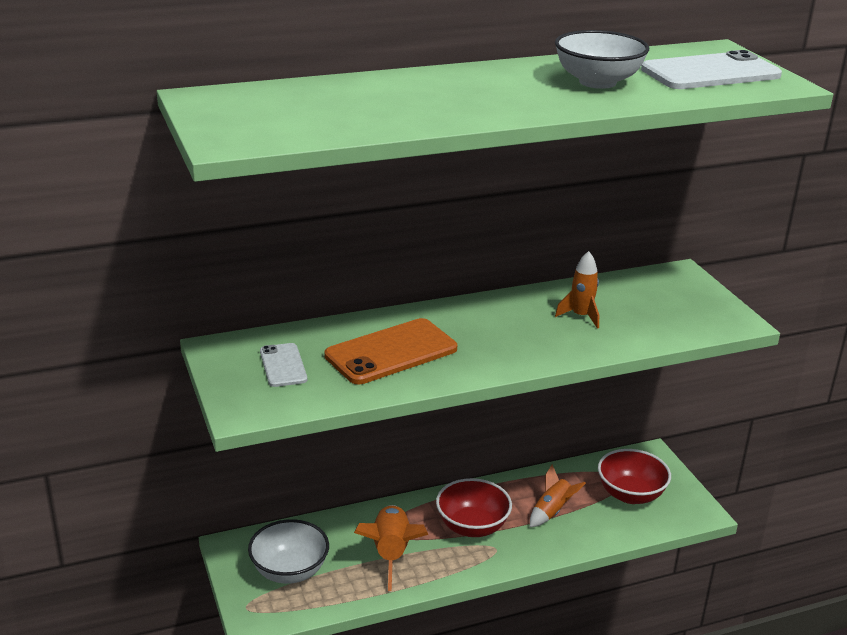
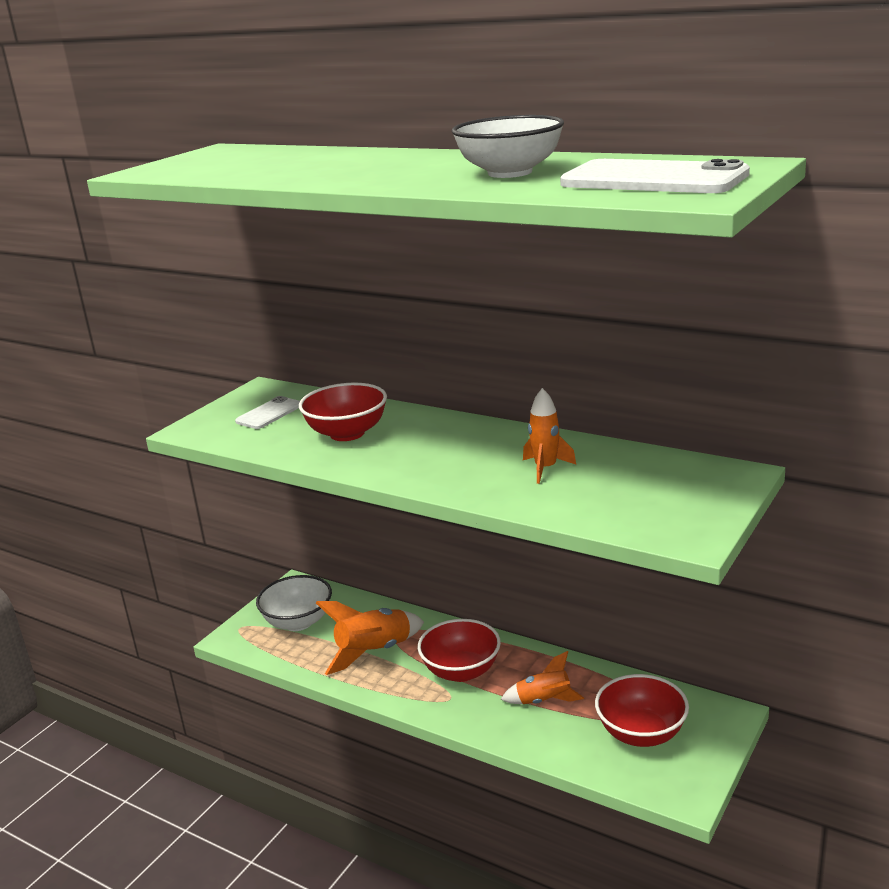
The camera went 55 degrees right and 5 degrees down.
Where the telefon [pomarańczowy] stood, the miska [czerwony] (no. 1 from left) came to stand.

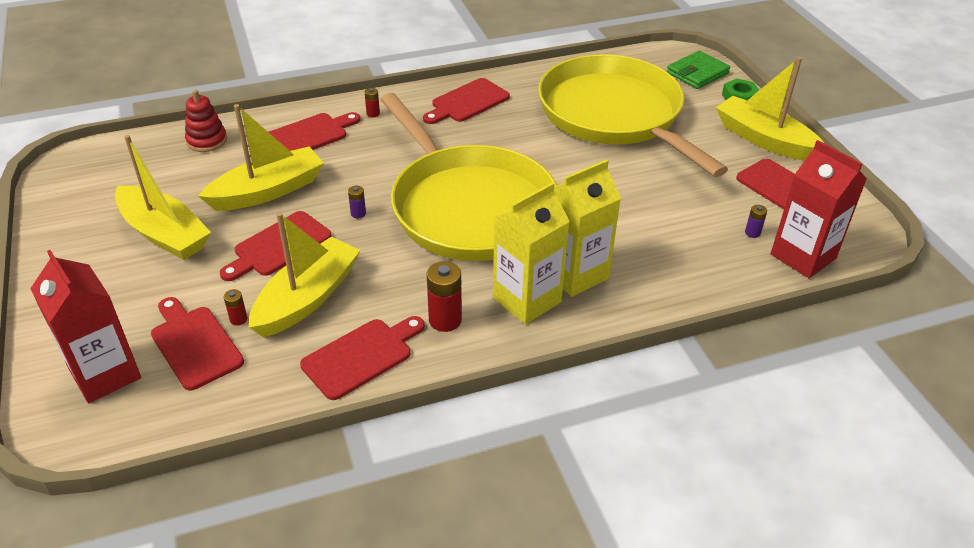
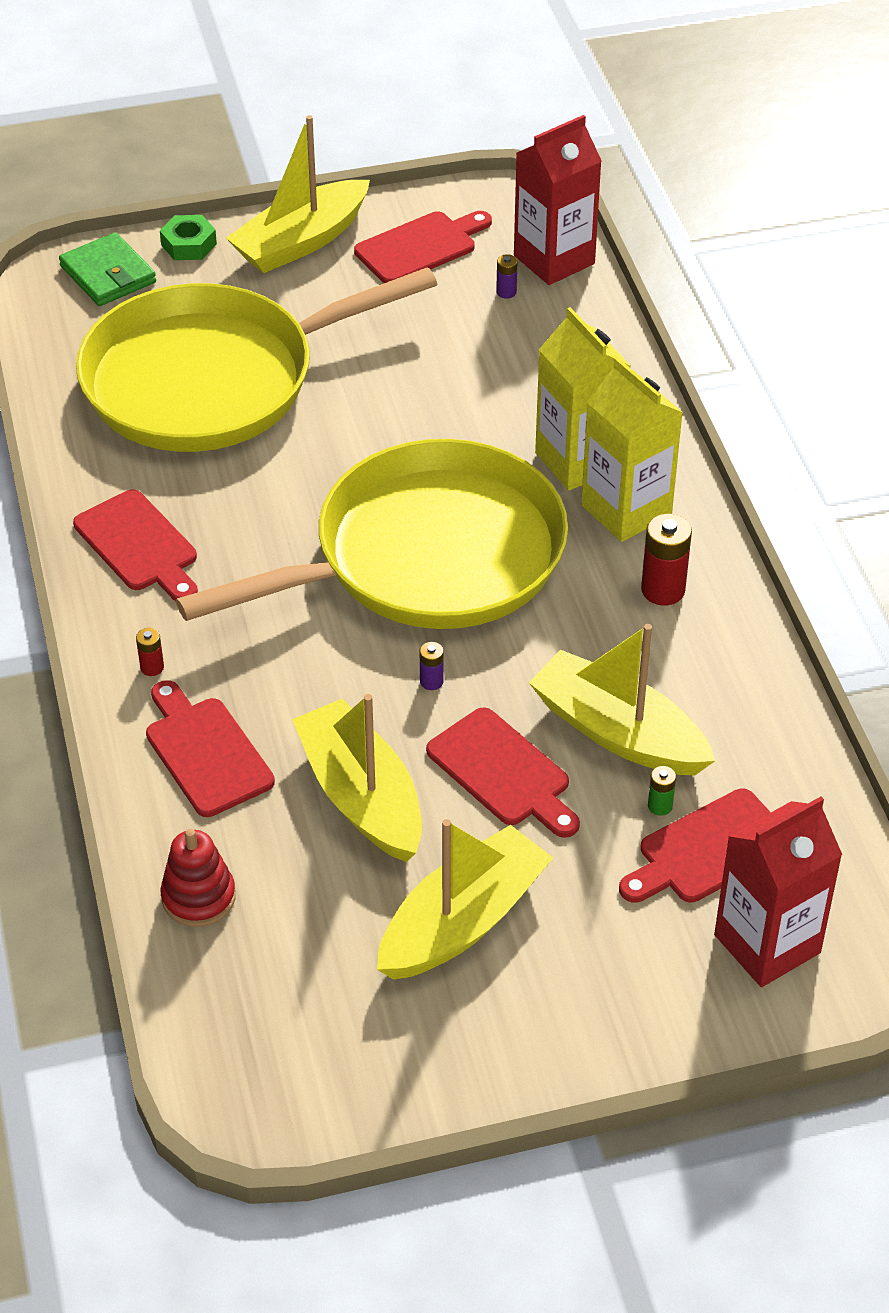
The camera went 85 degrees left and 5 degrees up.
What was the bateria [czerwony] (no. 1 from left) turned into the bateria [zielony].
The second view lost the deska do krojenia [czerwony] (no. 4 from left).

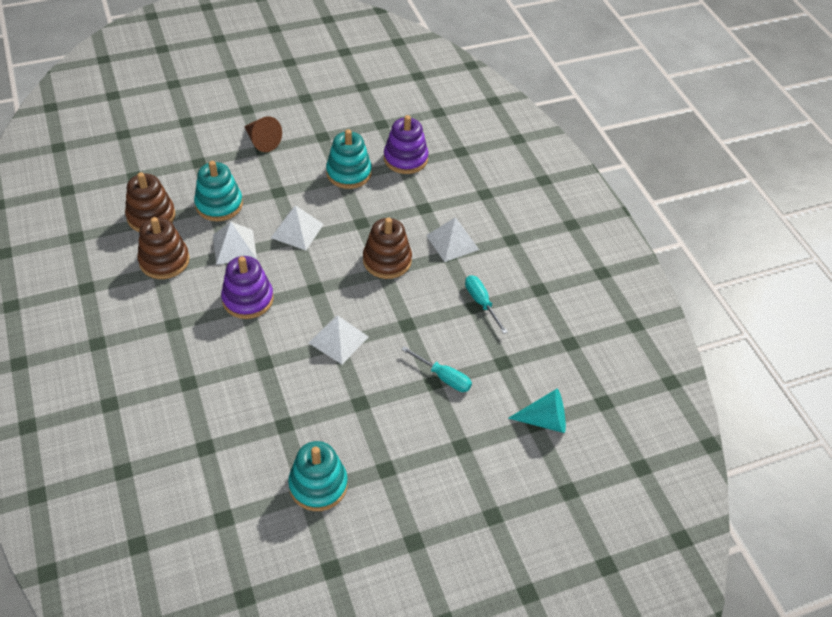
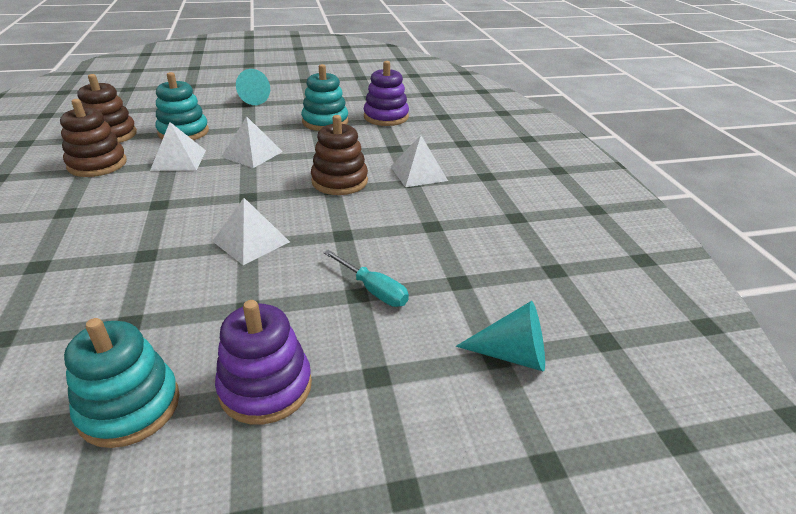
The camera went 10 degrees right and 15 degrees down.
The zabawka nakładanka [fioletowy] (no. 1 from left) ended up elsewhere.
What was the stożek [brązowy] turned into the stożek [turkusowy] (no. 1 from left).
The second view lost the śrubokręt [turkusowy] (no. 2 from left).

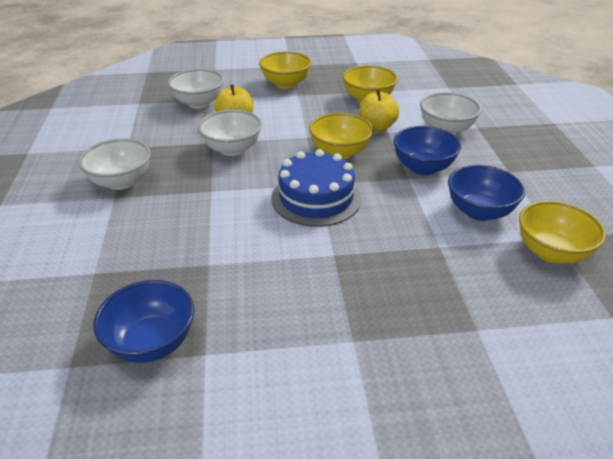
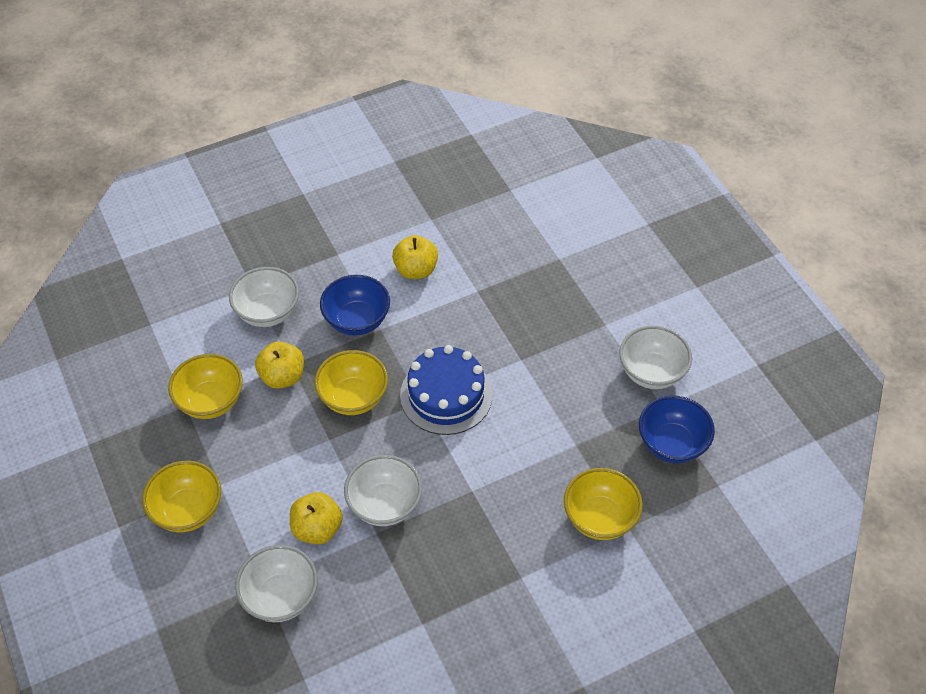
The camera went 110 degrees left and 15 degrees up.
Where the miska [niebieski] (no. 3 from left) stood, the jabłko [żółty] (no. 3 from left) came to stand.
The miska [żółty] (no. 4 from left) ended up elsewhere.
The miska [biały] (no. 1 from left in the first image) ended up elsewhere.

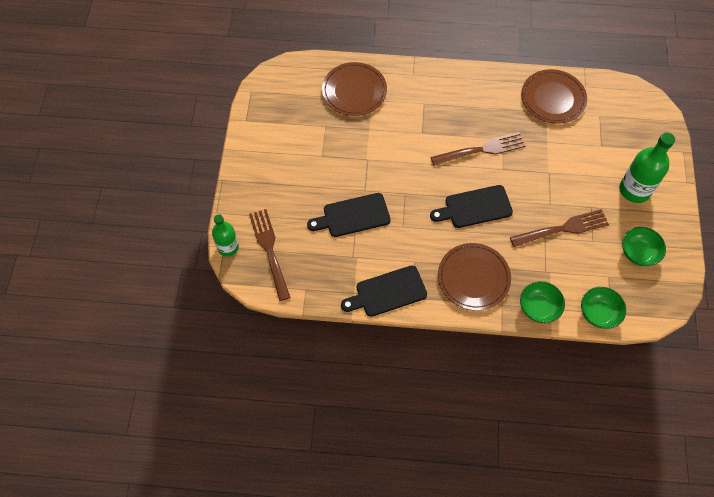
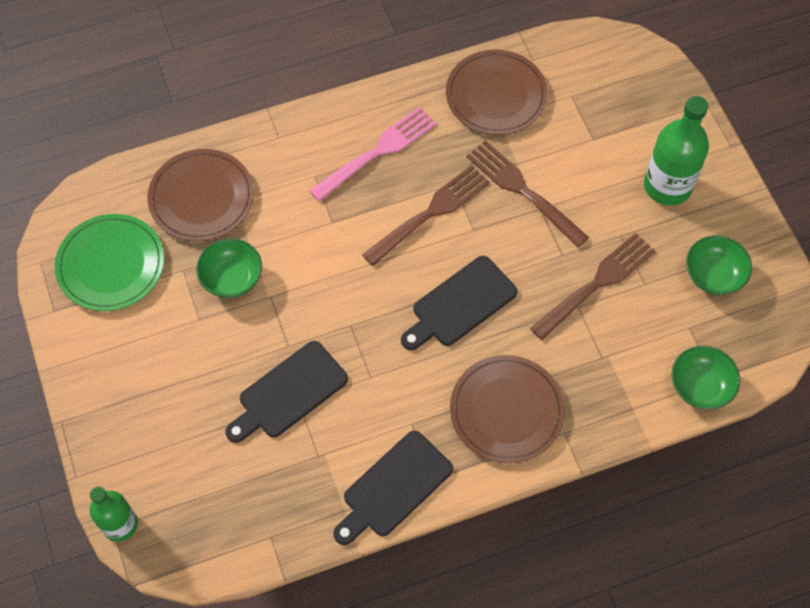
The camera went 25 degrees left and 0 degrees up.
The second view gained the talerz [zielony].
The miska [zielony] (no. 1 from left) ended up elsewhere.
The second view gained the widelec [różowy].
The widelec [brązowy] (no. 1 from left in the first image) ended up elsewhere.

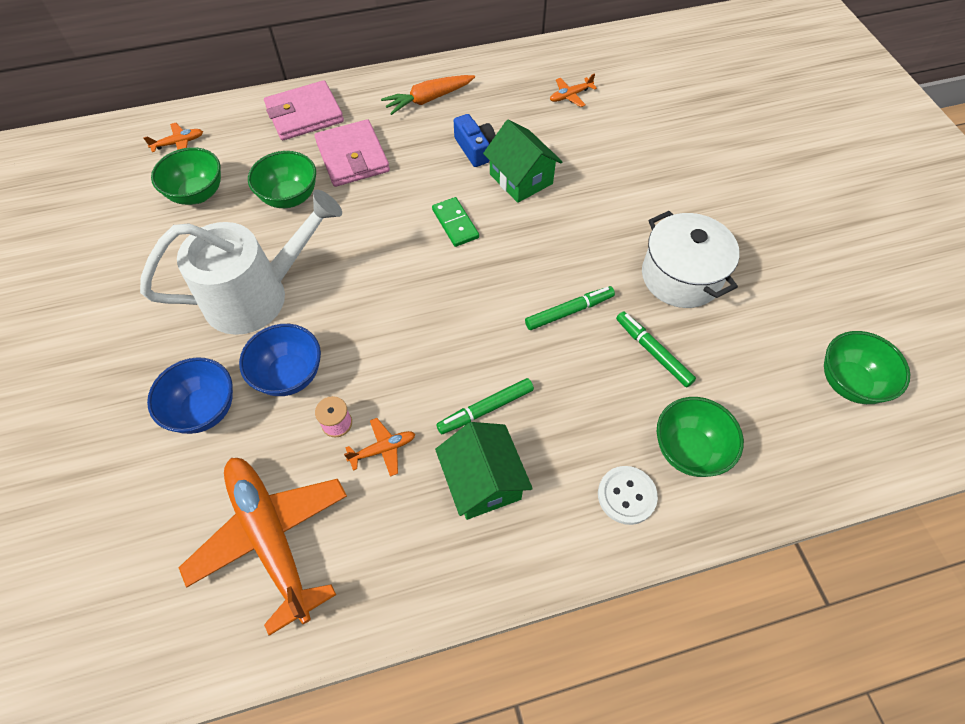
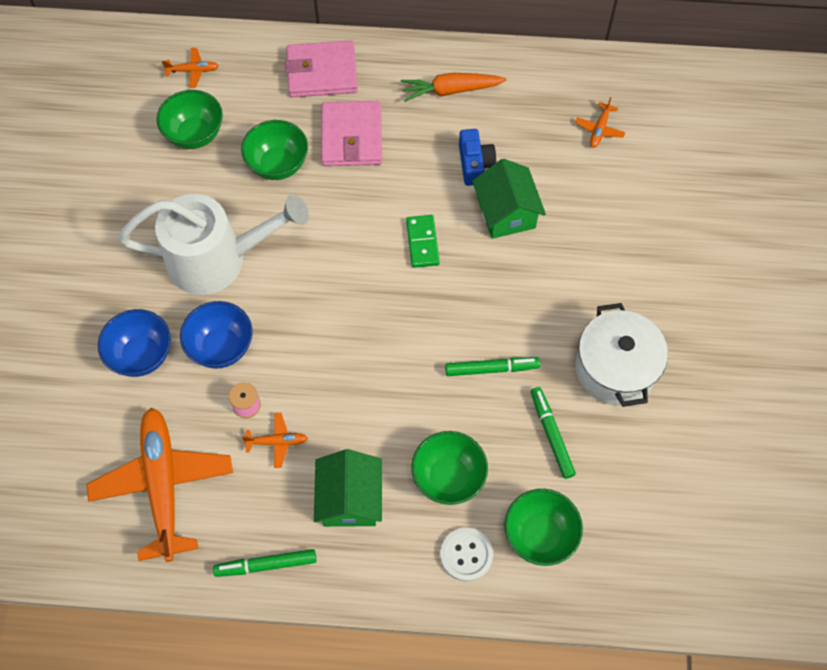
The camera went 20 degrees right and 5 degrees up.
The flamaster [zielony] (no. 1 from left) ended up elsewhere.
The miska [zielony] (no. 4 from left in the first image) ended up elsewhere.
The samolot [pomarańczowy] (no. 4 from left) ended up facing another way, 60 degrees counterclockwise from before.

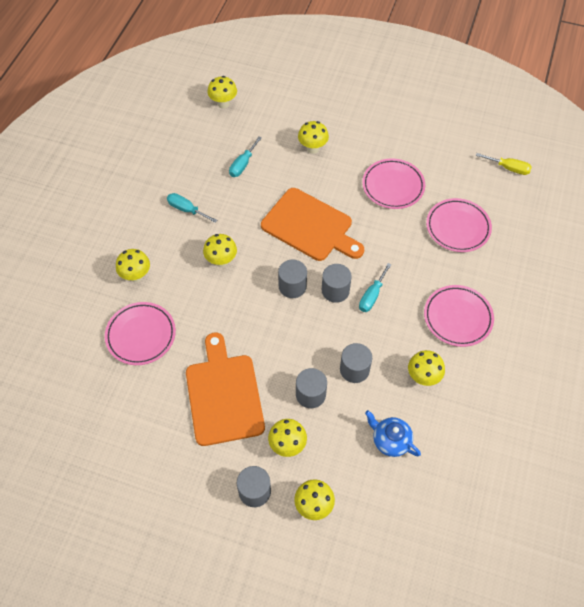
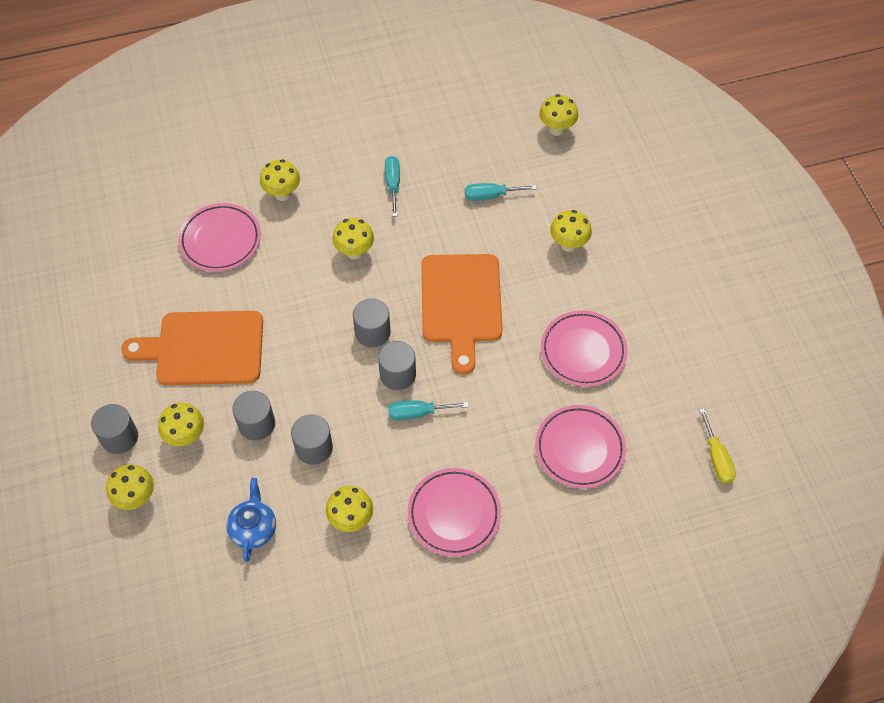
The camera went 55 degrees right and 0 degrees up.
The deska do krojenia [pomarańczowy] (no. 1 from left) ended up facing another way, 135 degrees counterclockwise from before.

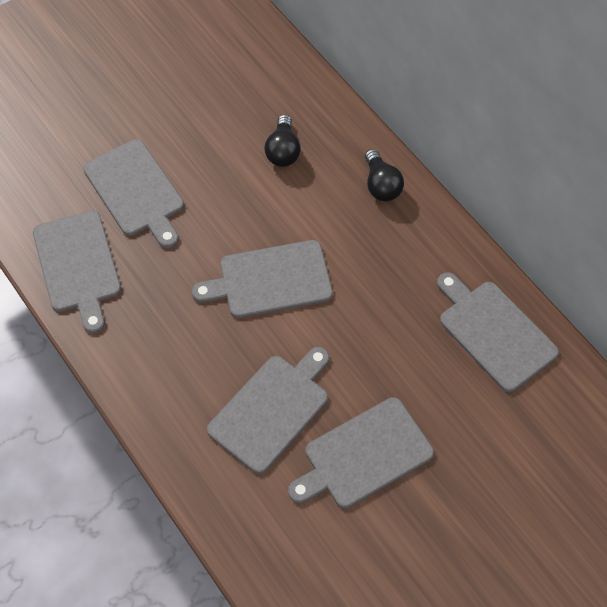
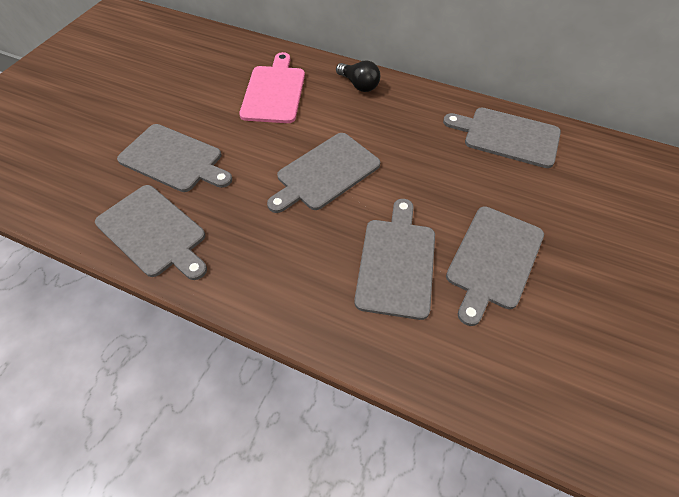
The camera went 30 degrees left and 5 degrees down.
Where the żarówka [czarny] (no. 1 from left) stood, the deska do krojenia [różowy] came to stand.

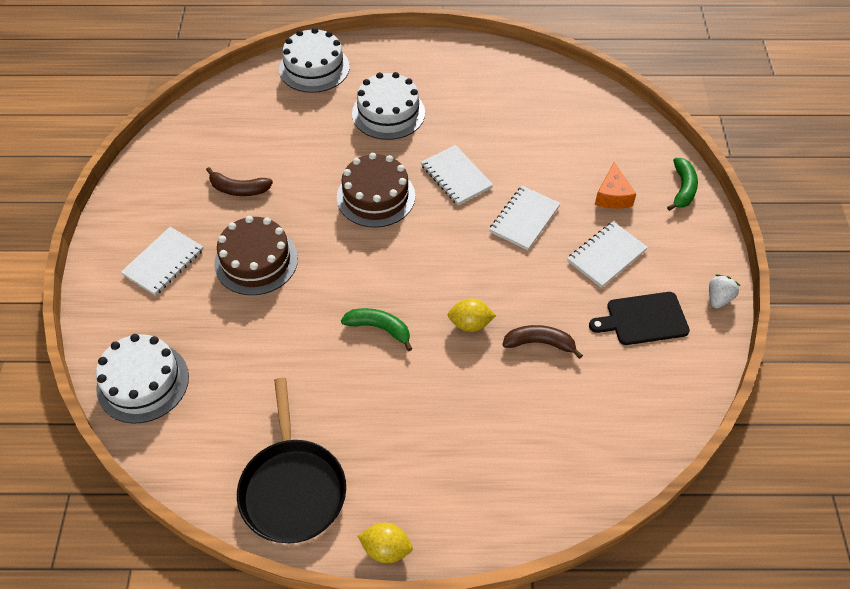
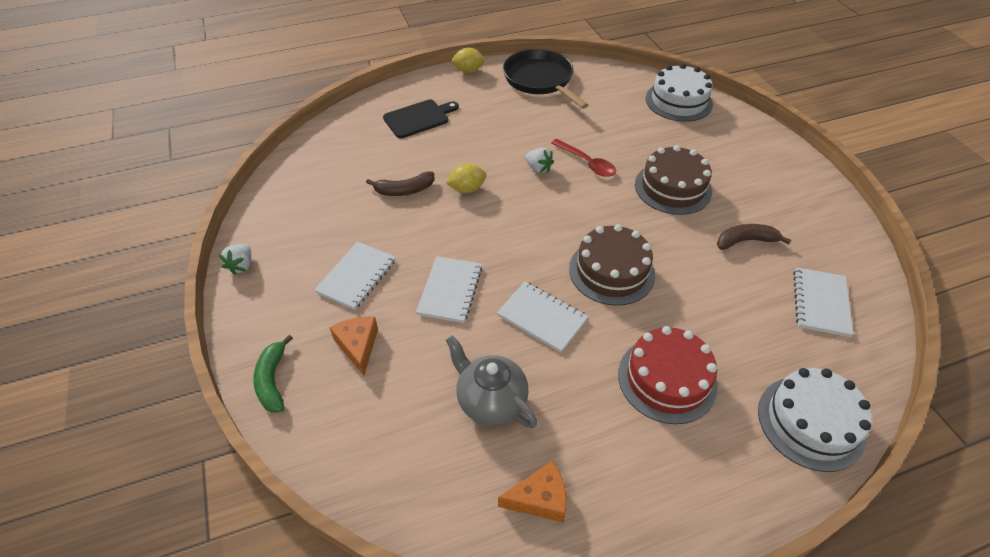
The camera went 160 degrees right and 5 degrees down.
The deska do krojenia [czarny] ended up elsewhere.
The second view gained the imbryk [szary].
The second view gained the ser [pomarańczowy] (no. 2 from left).
Where the banan [zielony] (no. 1 from left) stood, the truskawka [biały] (no. 2 from left) came to stand.
The second view gained the łyżka [czerwony].
What was the tort [biały] (no. 3 from left) turned into the tort [czerwony].
The zeszyt [biały] (no. 1 from left in the first image) ended up elsewhere.

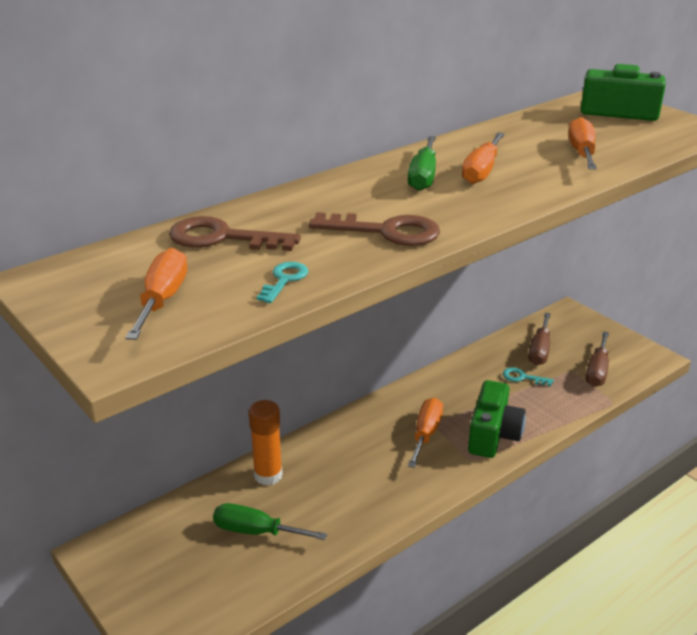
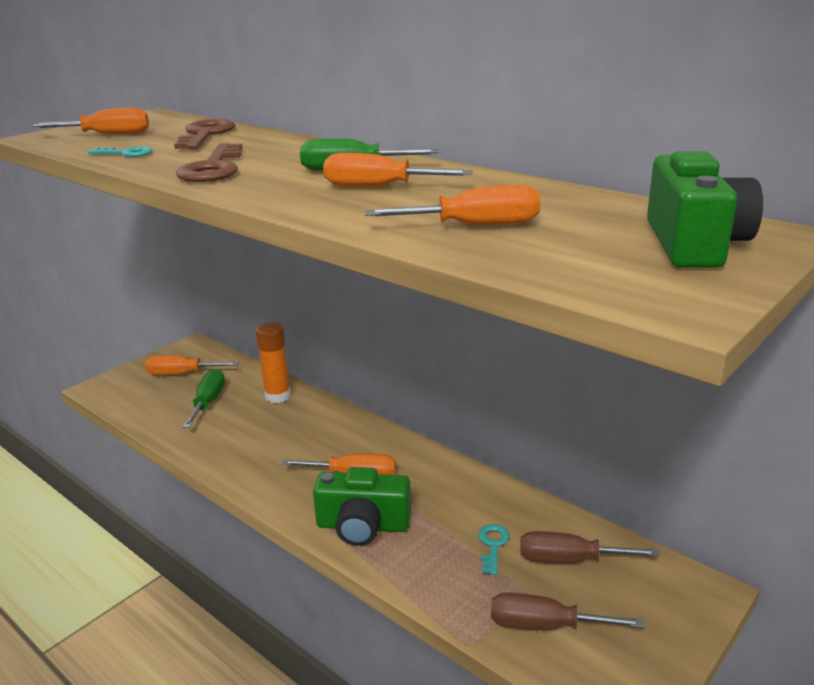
The camera went 80 degrees right and 5 degrees down.
The second view gained the śrubokręt [pomarańczowy] (no. 2 from left).

